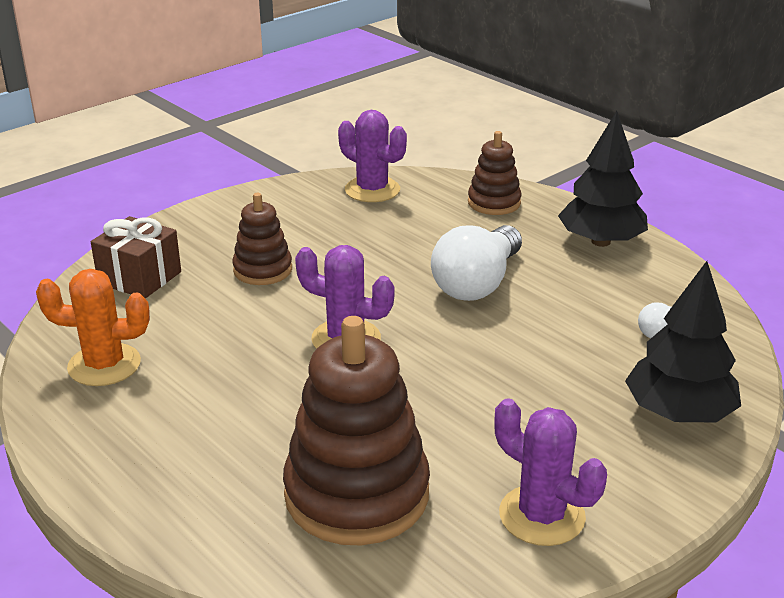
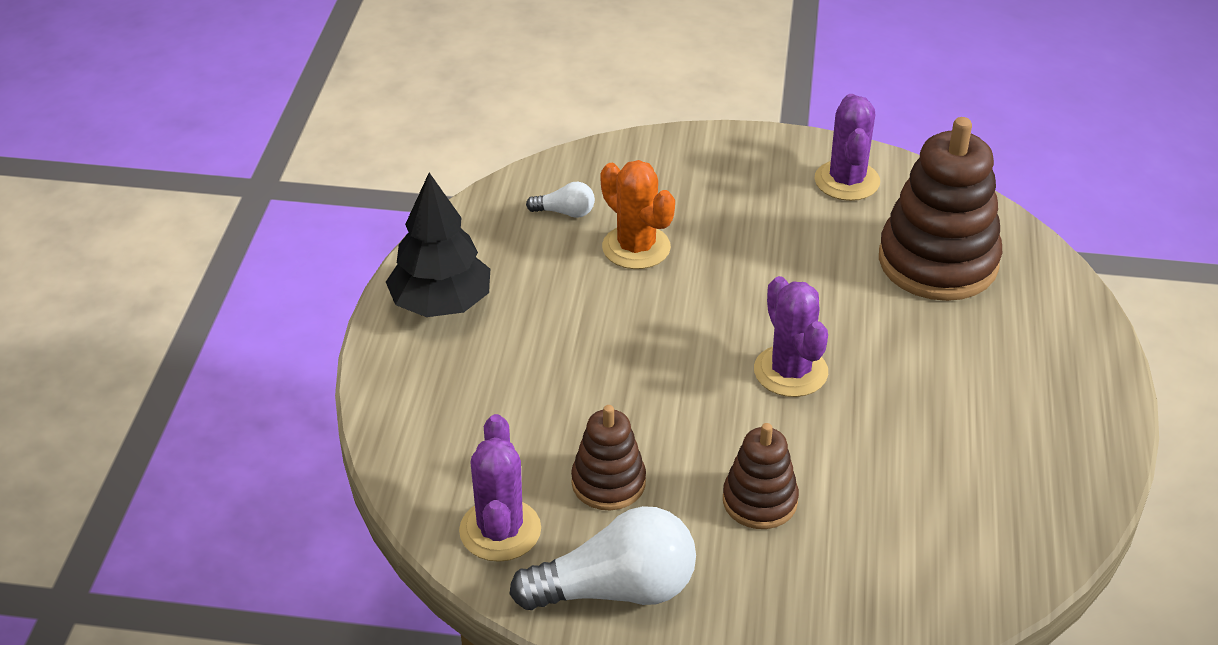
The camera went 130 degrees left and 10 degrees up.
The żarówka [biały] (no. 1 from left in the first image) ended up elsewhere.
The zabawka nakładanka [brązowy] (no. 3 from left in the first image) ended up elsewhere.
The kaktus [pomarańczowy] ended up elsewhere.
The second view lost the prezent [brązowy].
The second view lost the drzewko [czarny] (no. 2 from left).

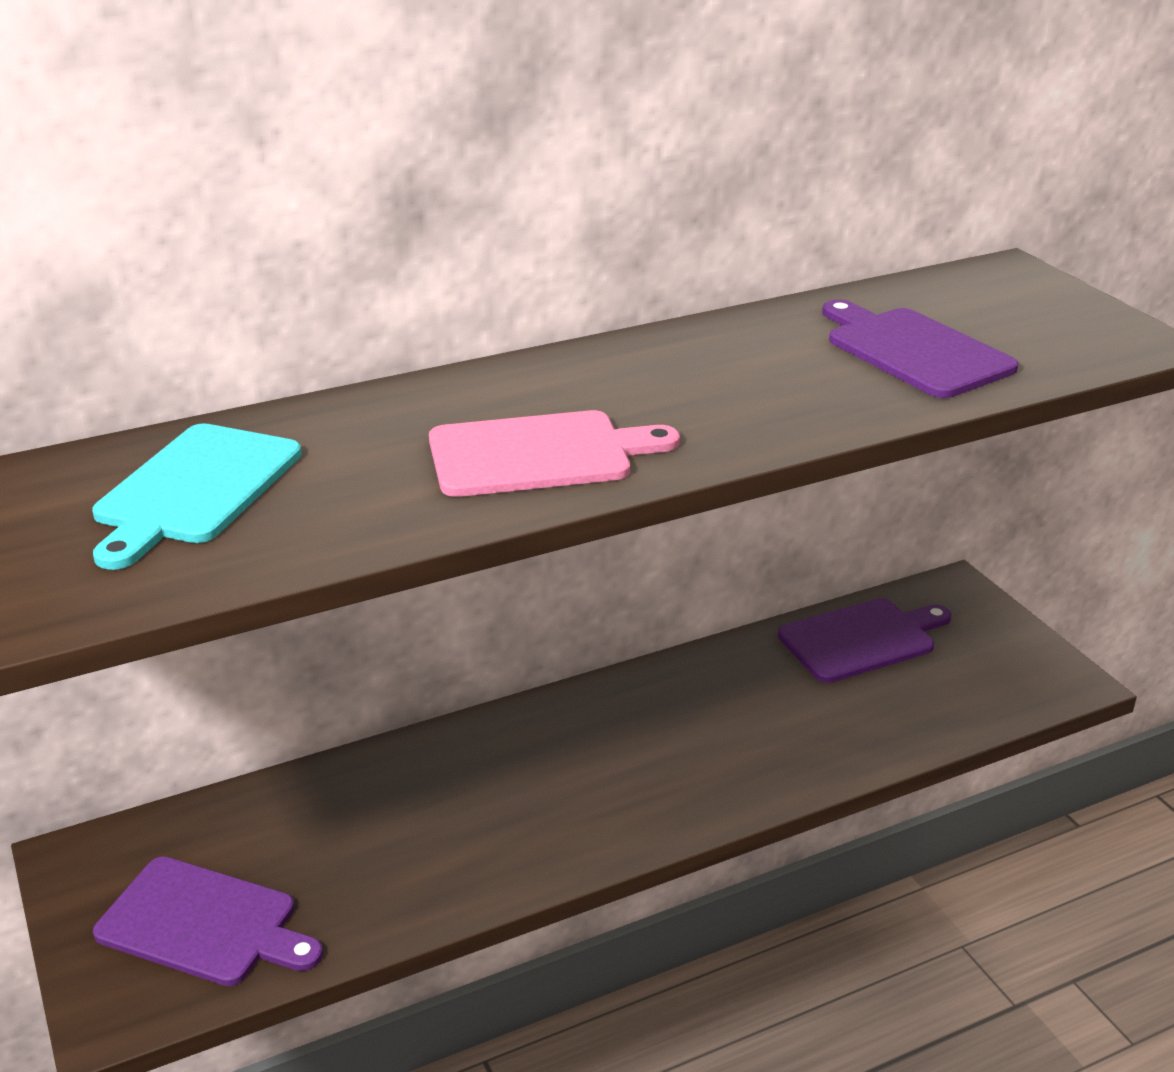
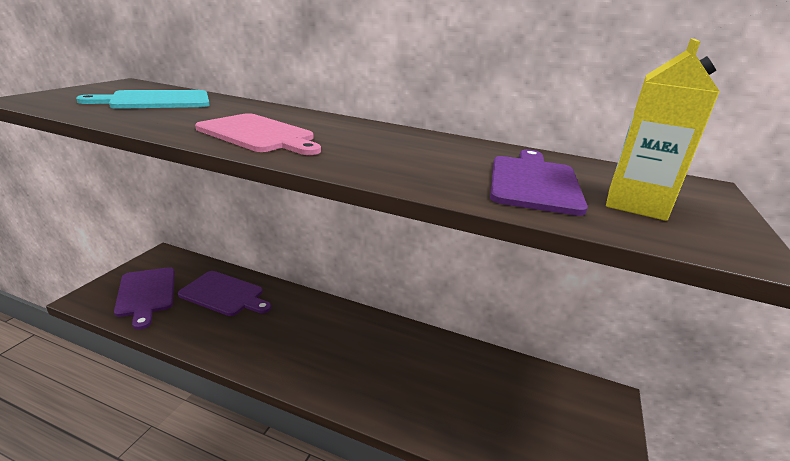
The camera went 45 degrees right and 5 degrees down.
The deska do krojenia [fioletowy] (no. 2 from left) ended up elsewhere.
The second view gained the karton mleka [żółty].

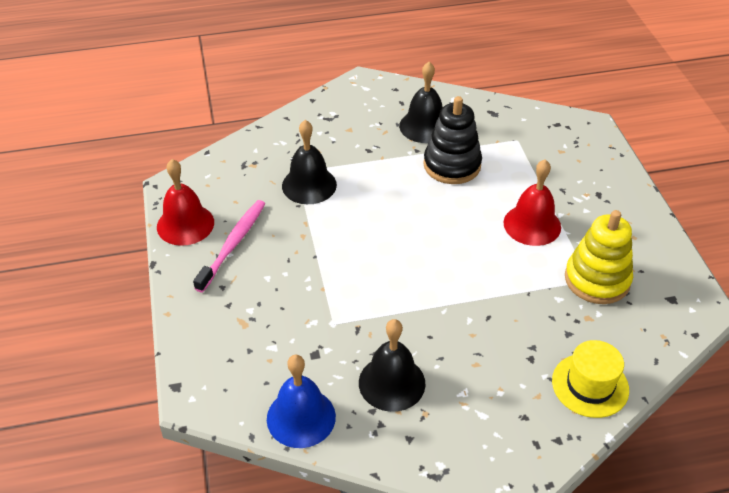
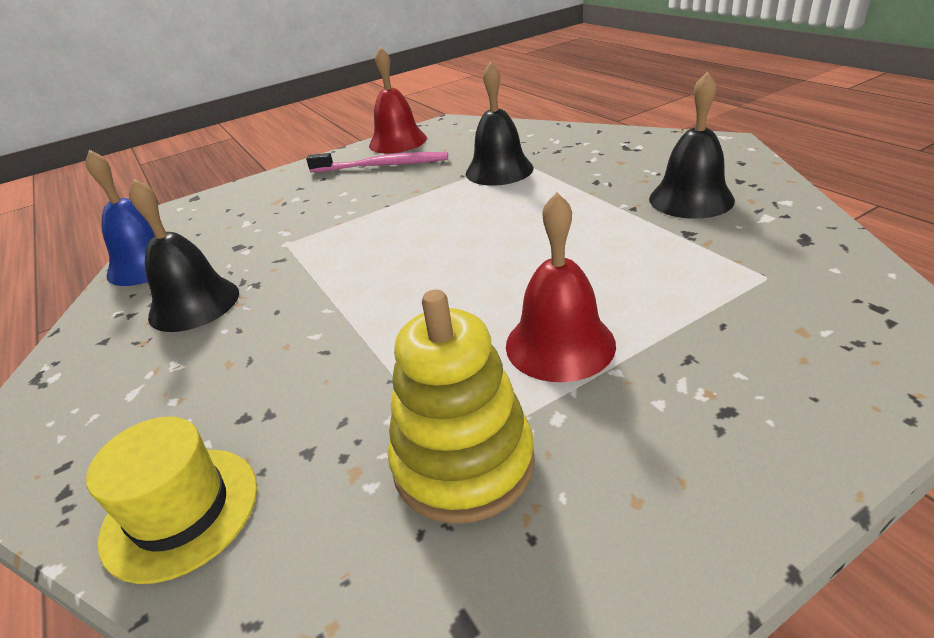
The camera went 75 degrees right and 10 degrees down.
The second view lost the zabawka nakładanka [czarny].

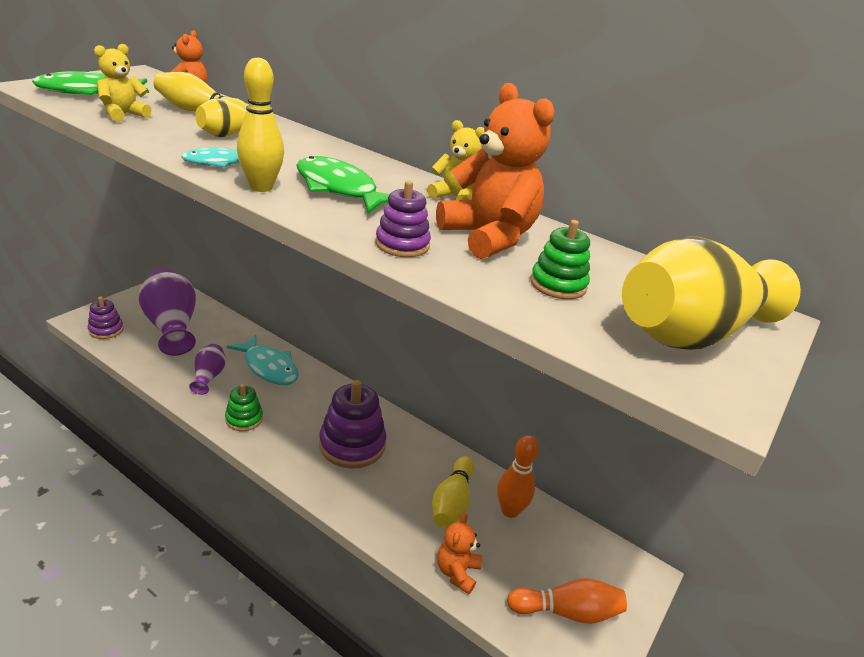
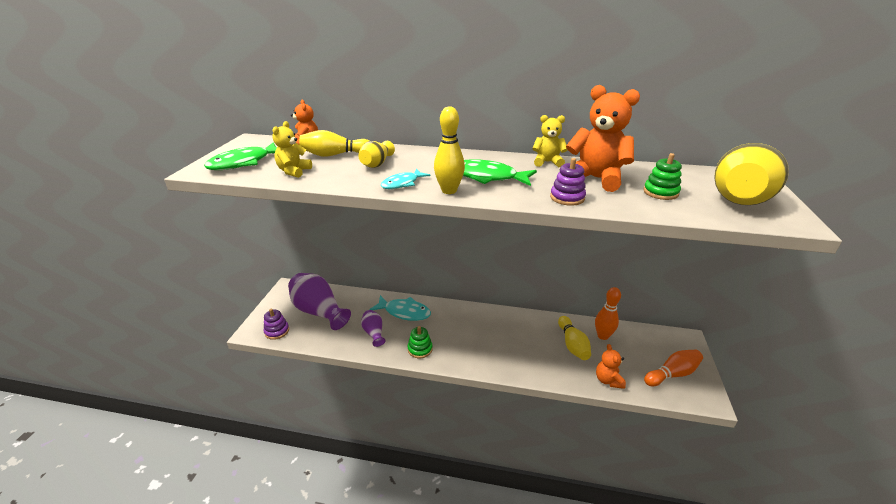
The camera went 20 degrees left and 0 degrees up.
The second view lost the zabawka nakładanka [fioletowy] (no. 2 from left).

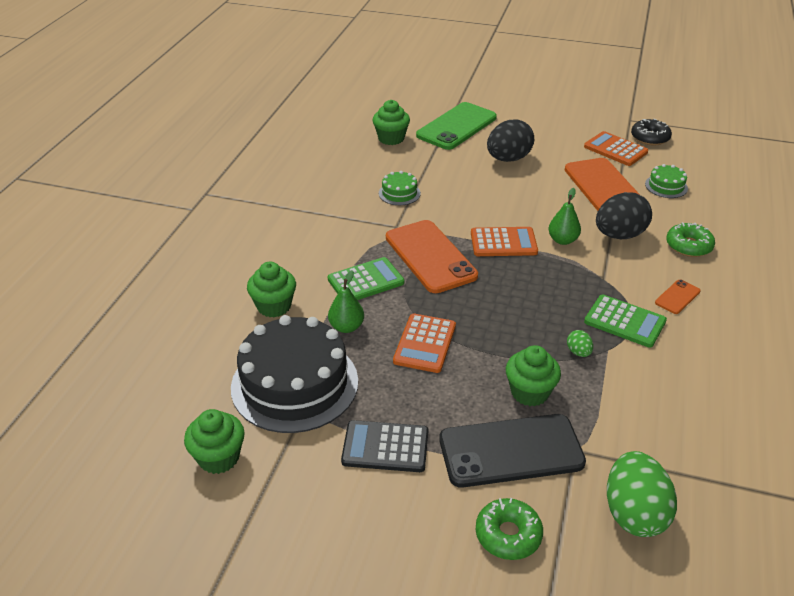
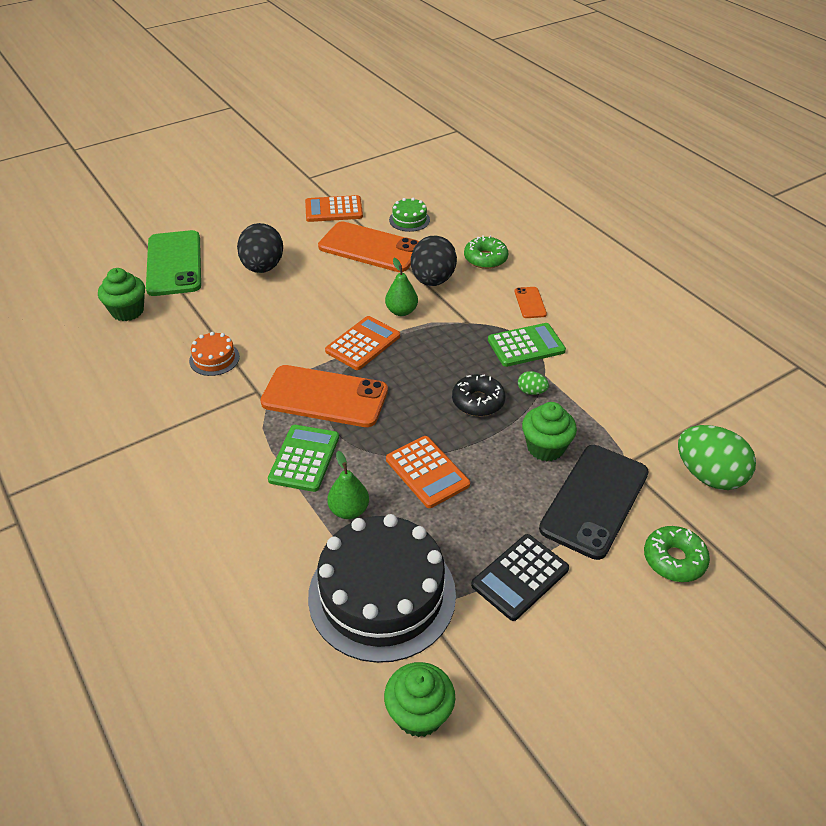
The camera went 50 degrees left and 5 degrees up.
What was the tort [zielony] (no. 1 from left) turned into the tort [pomarańczowy].
The donut [czarny] ended up elsewhere.
The second view lost the muffinka [zielony] (no. 2 from left).

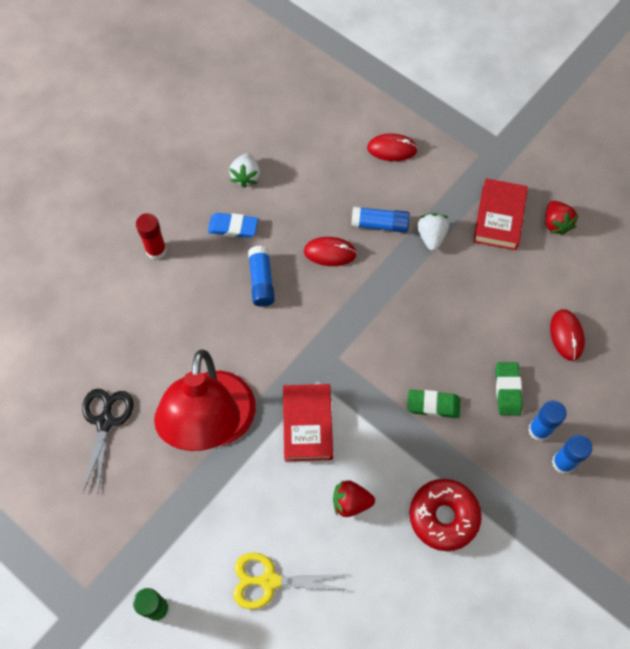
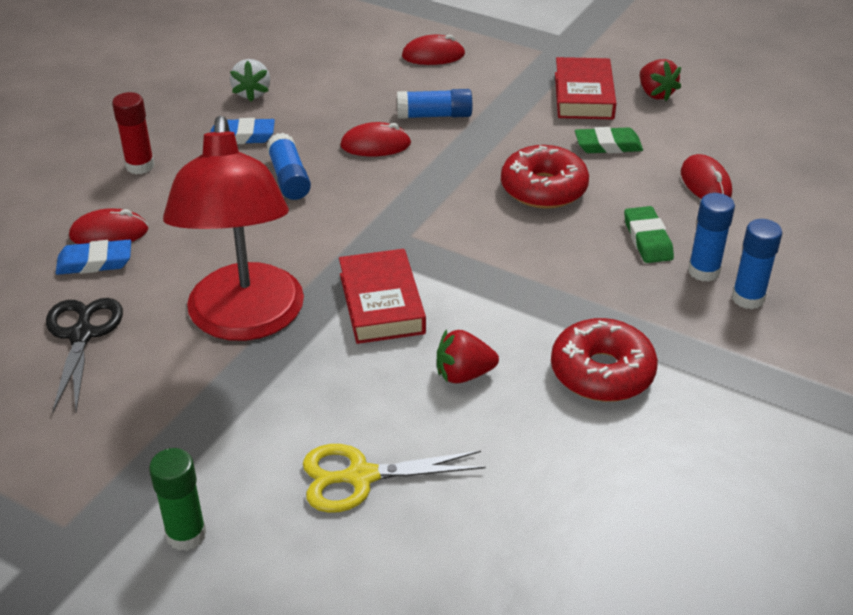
The camera went 10 degrees left and 25 degrees down.
The second view gained the gumka do mazania [niebieski] (no. 1 from left).
The second view gained the myszka [czerwony] (no. 1 from left).
The second view gained the donut [czerwony] (no. 1 from left).
The gumka do mazania [zielony] (no. 1 from left) ended up elsewhere.
The second view lost the truskawka [biały] (no. 2 from left).

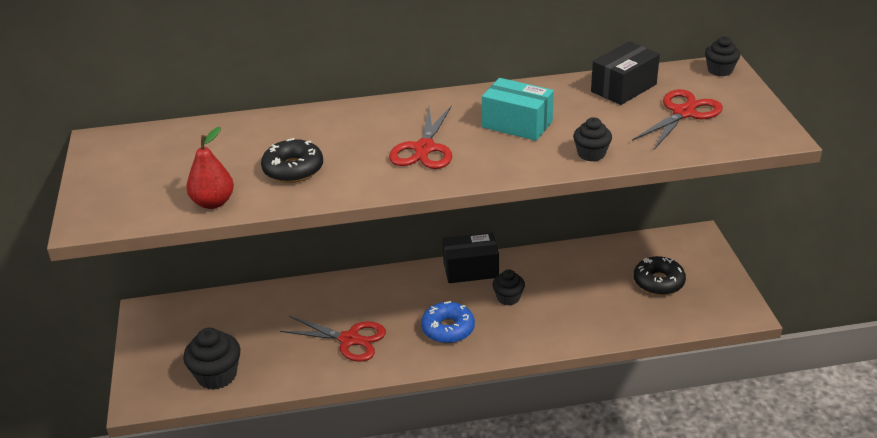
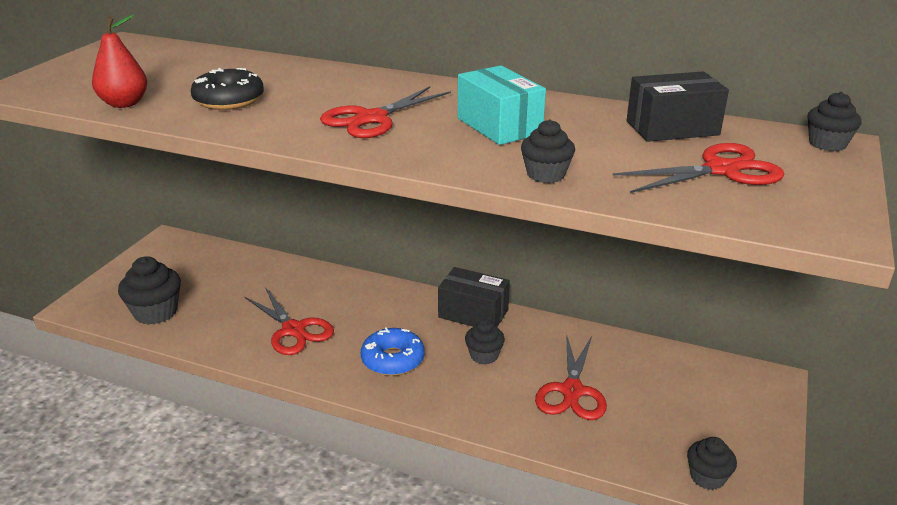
The camera went 30 degrees right and 5 degrees down.
The second view gained the nożyczki [czerwony] (no. 3 from left).
The second view gained the muffinka [czarny] (no. 4 from left).
The second view lost the donut [czarny] (no. 2 from left).

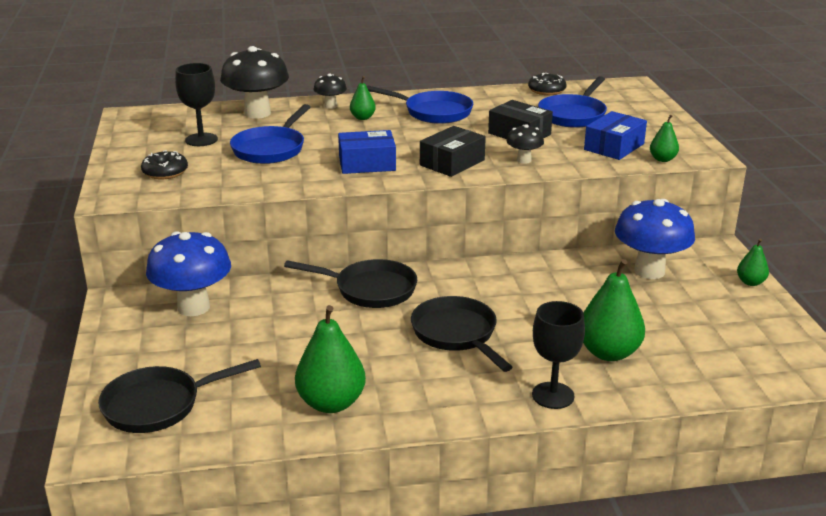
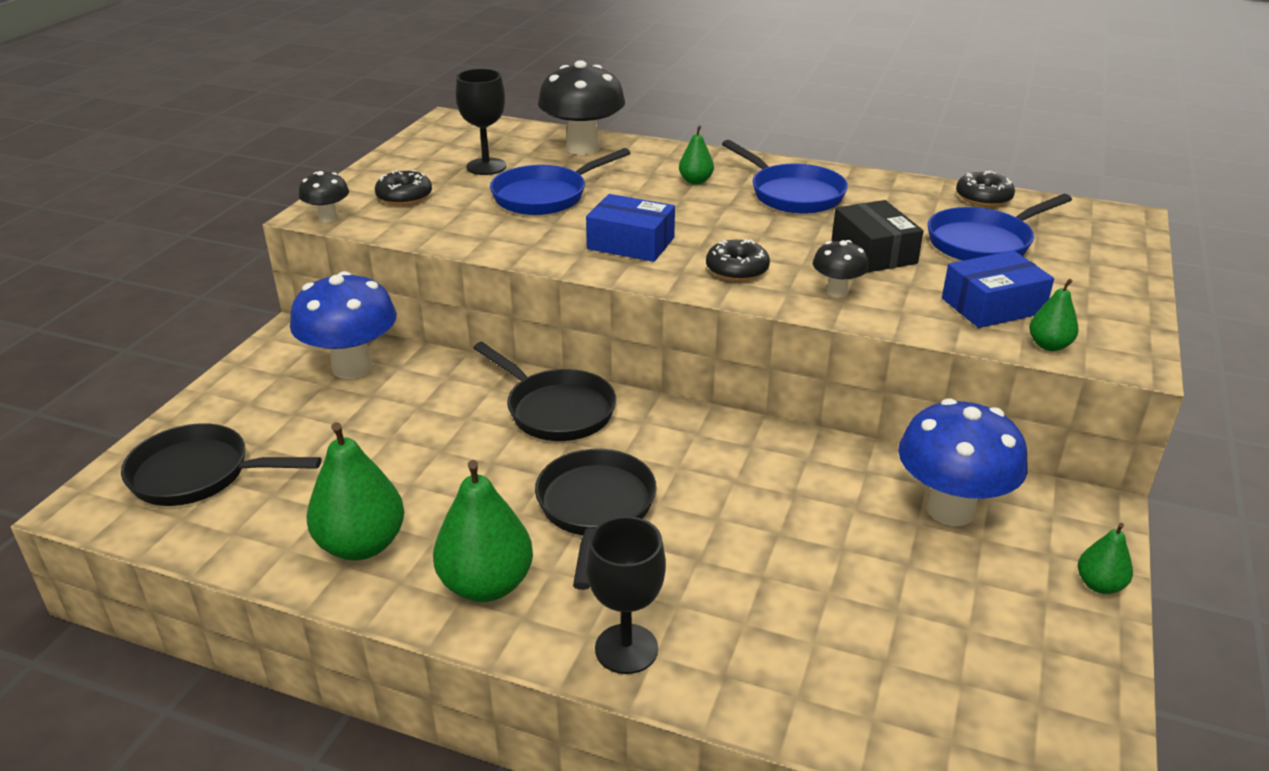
The camera went 30 degrees right and 5 degrees up.
The grzyb [czarny] (no. 2 from left in the first image) ended up elsewhere.
The gruszka [zielony] (no. 3 from left in the first image) ended up elsewhere.
Where the pudełko [czarny] (no. 1 from left) stood, the donut [czarny] (no. 2 from left) came to stand.

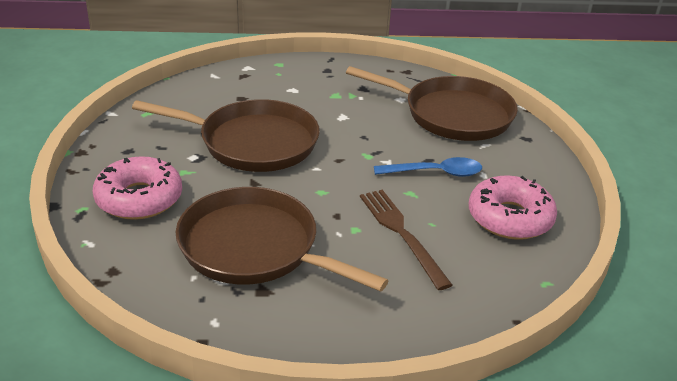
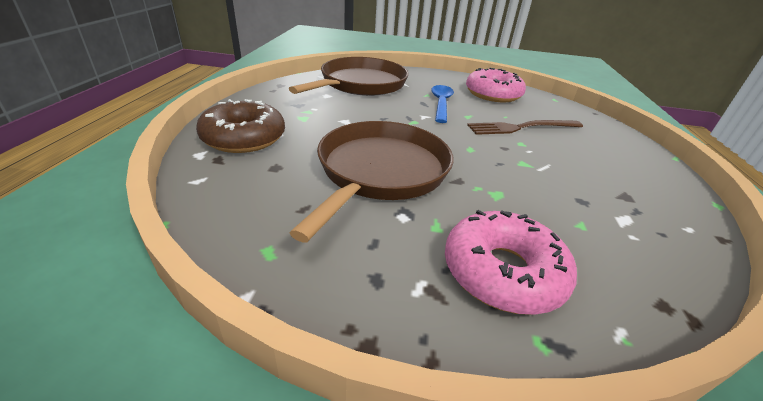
The camera went 80 degrees left and 0 degrees up.
The second view gained the donut [brązowy].
The second view lost the patelnia [brązowy] (no. 2 from left).

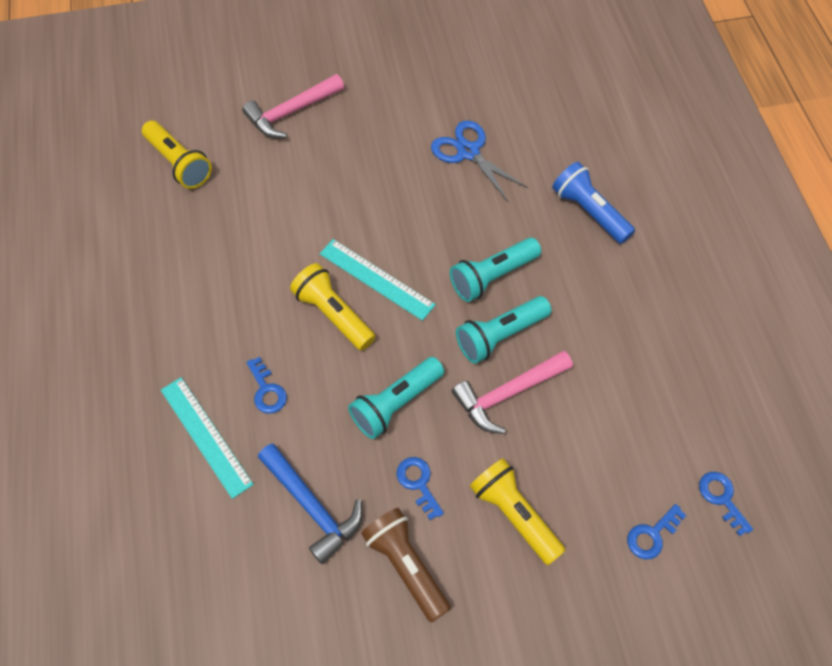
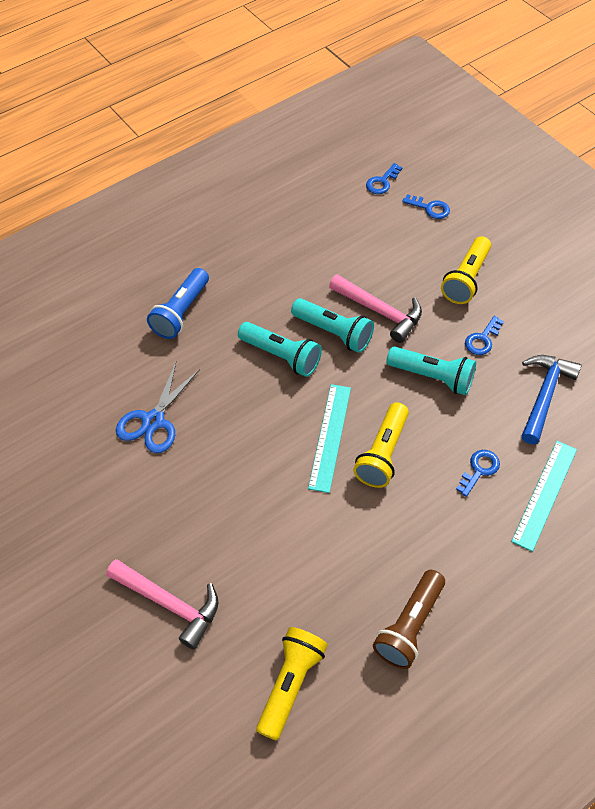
The camera went 115 degrees left and 5 degrees down.
The latarka [brązowy] ended up elsewhere.

